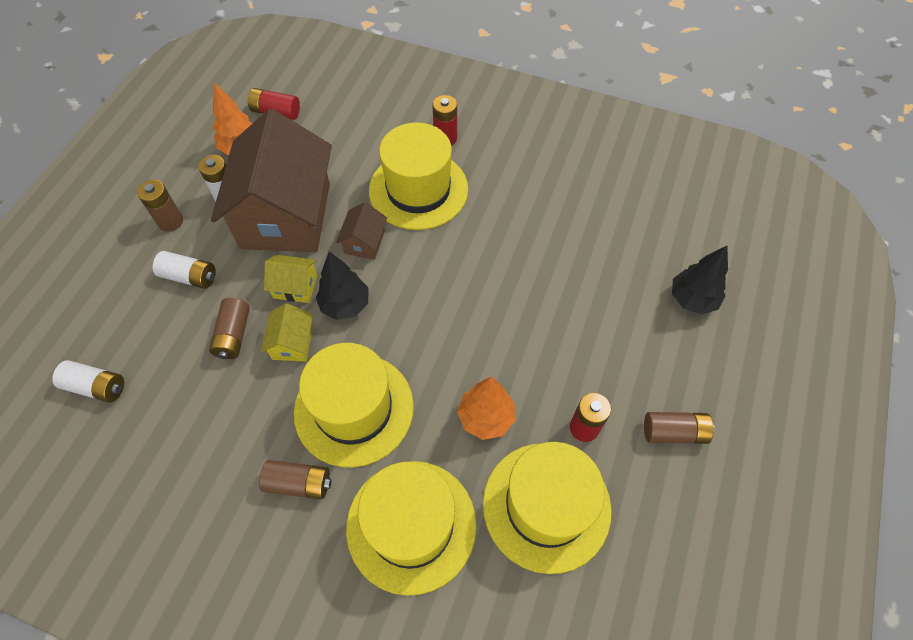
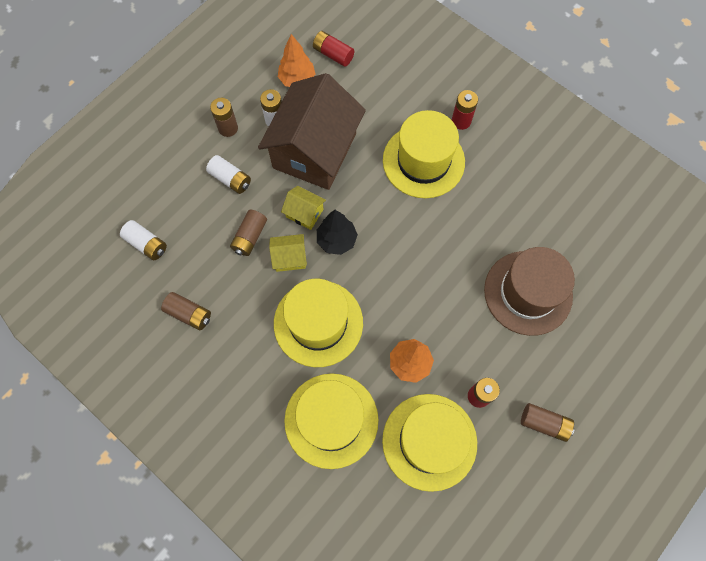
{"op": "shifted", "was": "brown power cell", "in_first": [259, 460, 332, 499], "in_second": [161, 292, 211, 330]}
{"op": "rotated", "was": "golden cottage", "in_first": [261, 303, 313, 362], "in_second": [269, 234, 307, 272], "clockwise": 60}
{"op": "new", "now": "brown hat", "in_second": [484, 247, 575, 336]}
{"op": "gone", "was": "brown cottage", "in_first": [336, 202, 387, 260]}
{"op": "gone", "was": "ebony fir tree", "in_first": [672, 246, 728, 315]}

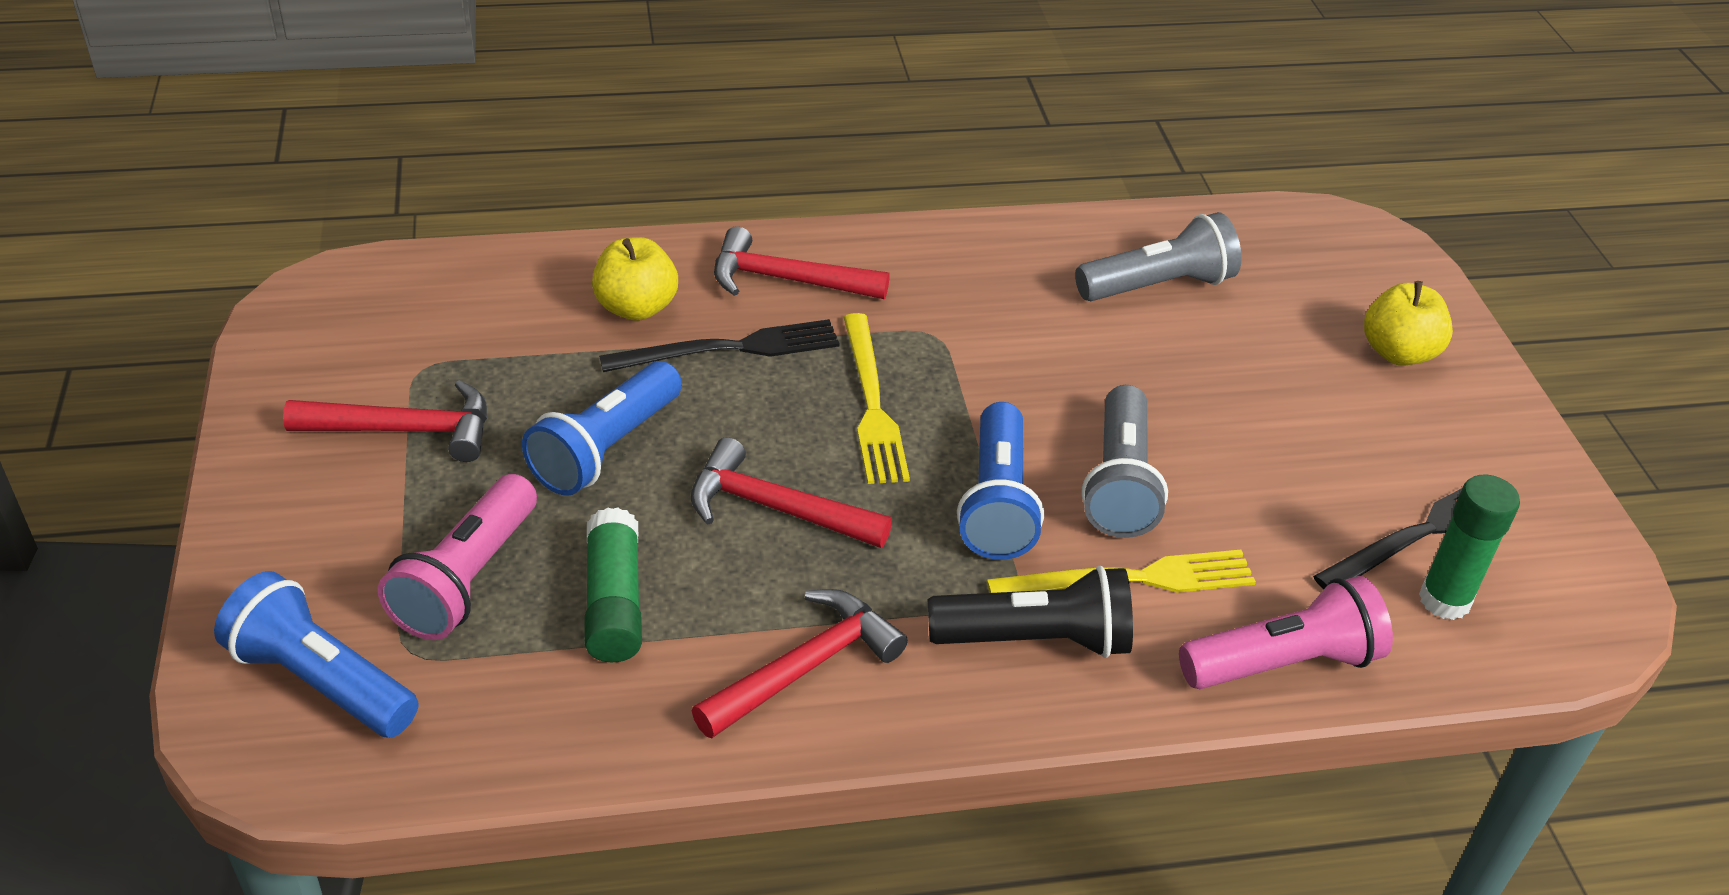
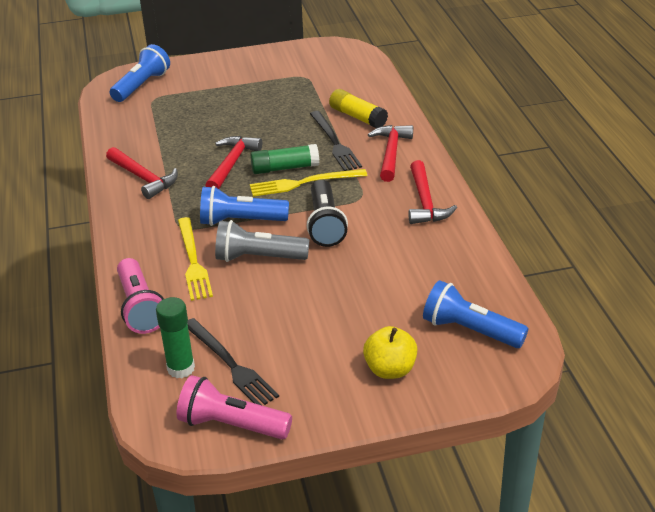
{"op": "shifted", "was": "rosy torch", "in_first": [378, 474, 537, 640], "in_second": [176, 375, 292, 440]}
{"op": "shifted", "was": "green glue", "in_first": [584, 507, 642, 663], "in_second": [250, 144, 319, 174]}
{"op": "shifted", "was": "ebony torch", "in_first": [928, 566, 1133, 658], "in_second": [307, 179, 348, 247]}
{"op": "swapped", "was": "golden apple fruit", "now": "golden glue", "in_first": [592, 237, 678, 321], "in_second": [329, 89, 388, 128]}
{"op": "shifted", "was": "crimson hammer", "in_first": [283, 380, 487, 462], "in_second": [408, 160, 457, 224]}
{"op": "shifted", "was": "royal blue torch", "in_first": [522, 361, 682, 496], "in_second": [423, 280, 529, 348]}
{"op": "gone", "was": "grey torch", "in_first": [1075, 212, 1242, 301]}

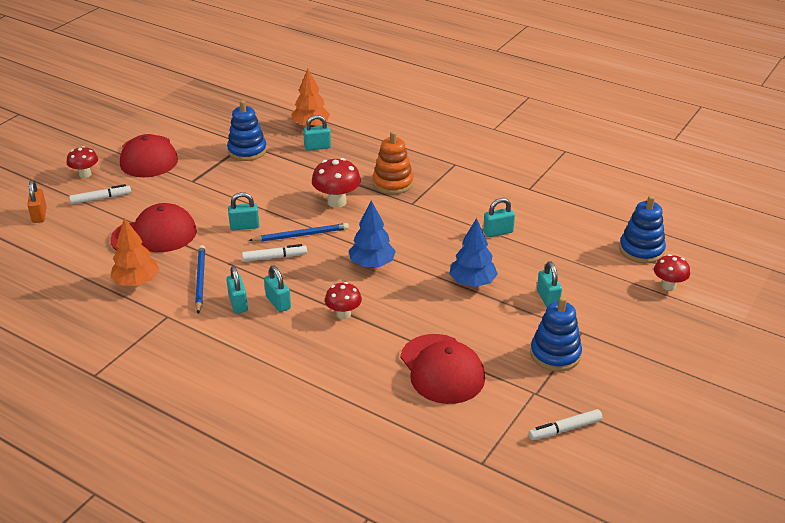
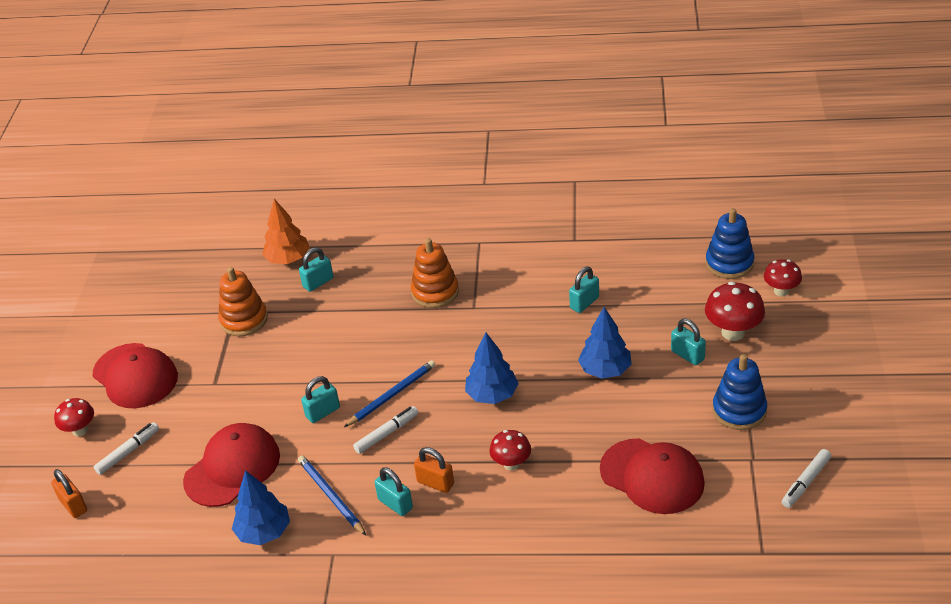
{"op": "repainted", "was": "royal blue ring stacker", "now": "orange ring stacker", "in_first": [227, 100, 267, 161], "in_second": [219, 267, 268, 336]}
{"op": "repainted", "was": "orange fir tree", "now": "royal blue fir tree", "in_first": [110, 218, 160, 286], "in_second": [232, 470, 290, 545]}
{"op": "repainted", "was": "aqua lock", "now": "orange lock", "in_first": [264, 266, 291, 312], "in_second": [414, 447, 454, 493]}
{"op": "shifted", "was": "crimson fungus", "in_first": [312, 158, 361, 208], "in_second": [705, 282, 765, 341]}

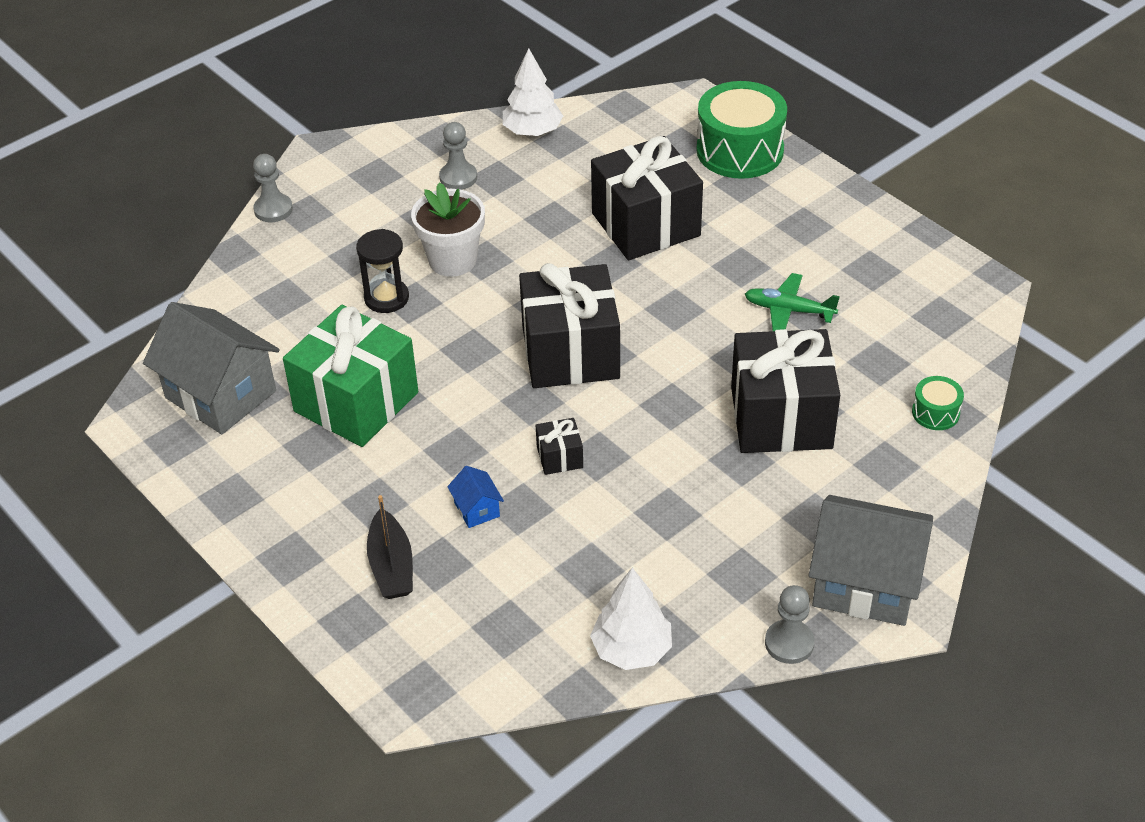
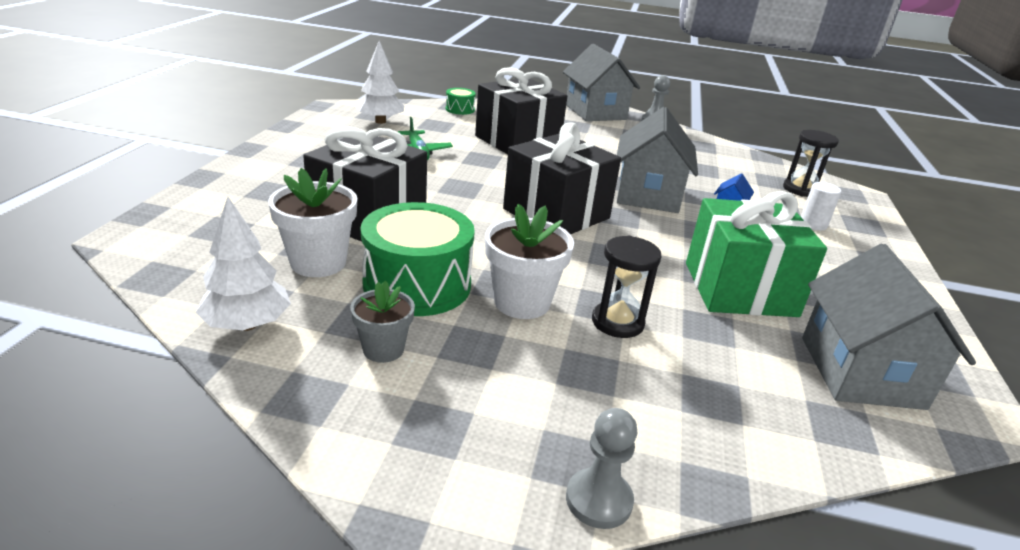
{"op": "new", "now": "snow-white potted plant", "in_second": [268, 168, 357, 277]}
{"op": "swapped", "was": "grey chess pawn", "now": "grey potted plant", "in_first": [439, 122, 477, 190], "in_second": [350, 281, 415, 363]}
{"op": "shifted", "was": "snow-white fir tree", "in_first": [590, 567, 672, 670], "in_second": [355, 41, 404, 124]}
{"op": "shifted", "was": "green snare drum", "in_first": [696, 81, 787, 179], "in_second": [361, 202, 475, 316]}
{"op": "swapped", "was": "ebony present", "now": "grey cottage", "in_first": [536, 418, 583, 475], "in_second": [617, 107, 698, 213]}
{"op": "new", "now": "ebony sand timer", "in_second": [783, 130, 839, 197]}
{"op": "swapped", "was": "ebony toy boat", "now": "snow-white cylinder shape", "in_first": [367, 495, 413, 599], "in_second": [801, 182, 841, 231]}

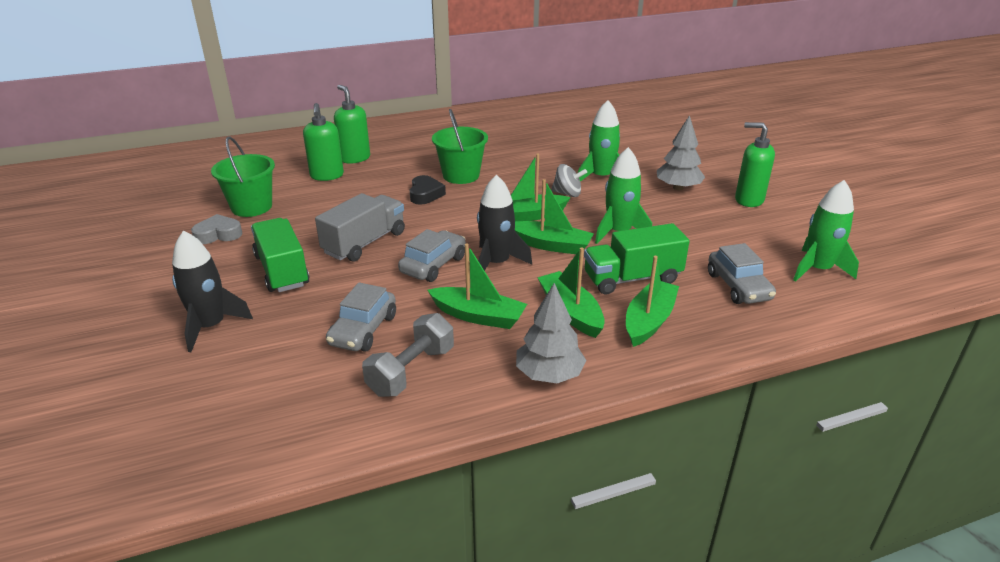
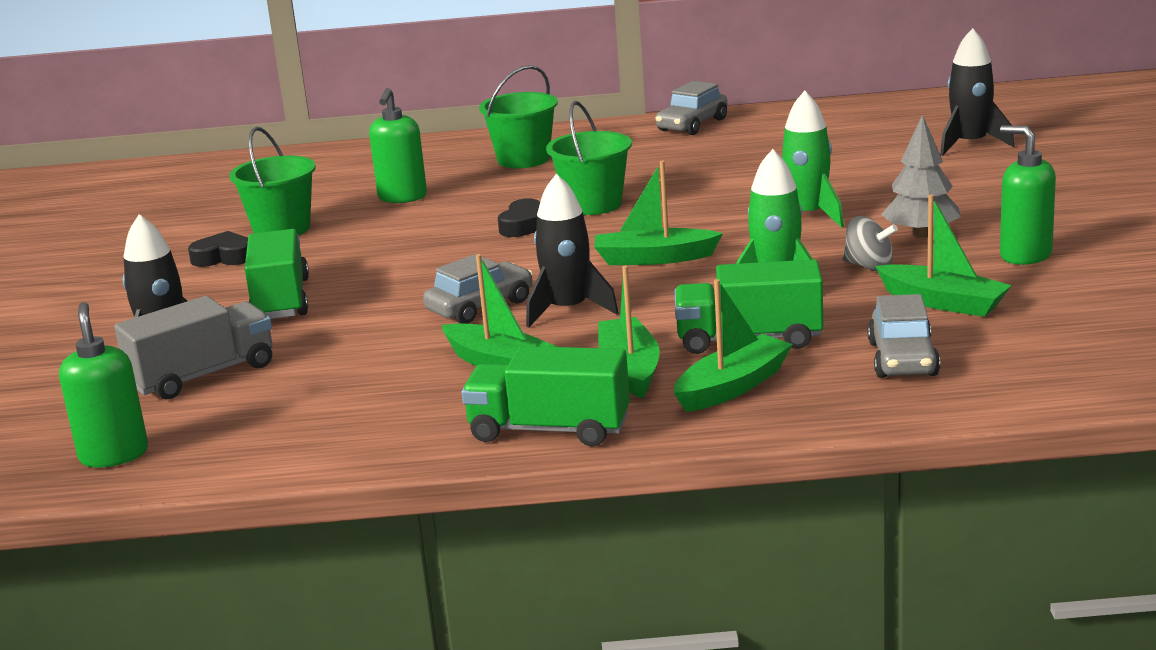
{"op": "shifted", "was": "green soap dispenser", "in_first": [334, 85, 370, 163], "in_second": [59, 302, 148, 467]}
{"op": "shifted", "was": "grey lorry", "in_first": [315, 193, 405, 262], "in_second": [114, 296, 272, 400]}
{"op": "repainted", "was": "grey heart", "now": "ebony heart", "in_first": [191, 214, 242, 244], "in_second": [188, 231, 248, 267]}
{"op": "swapped", "was": "grey fir tree", "now": "green lorry", "in_first": [516, 283, 586, 384], "in_second": [461, 346, 630, 447]}
{"op": "new", "now": "green bucket", "in_second": [479, 65, 558, 168]}
{"op": "shifted", "was": "grey automobile", "in_first": [326, 282, 396, 352], "in_second": [655, 81, 727, 135]}
{"op": "shifted", "was": "grey toy top", "in_first": [551, 164, 587, 197], "in_second": [843, 216, 898, 271]}
{"op": "shifted", "was": "green toy boat", "in_first": [515, 179, 594, 254], "in_second": [875, 194, 1012, 317]}
{"op": "new", "now": "ebony spaceship", "in_second": [940, 28, 1014, 156]}
{"op": "gone", "was": "grey free weight", "in_first": [362, 313, 454, 397]}
{"op": "gone", "was": "green spaceship", "in_first": [793, 180, 859, 282]}

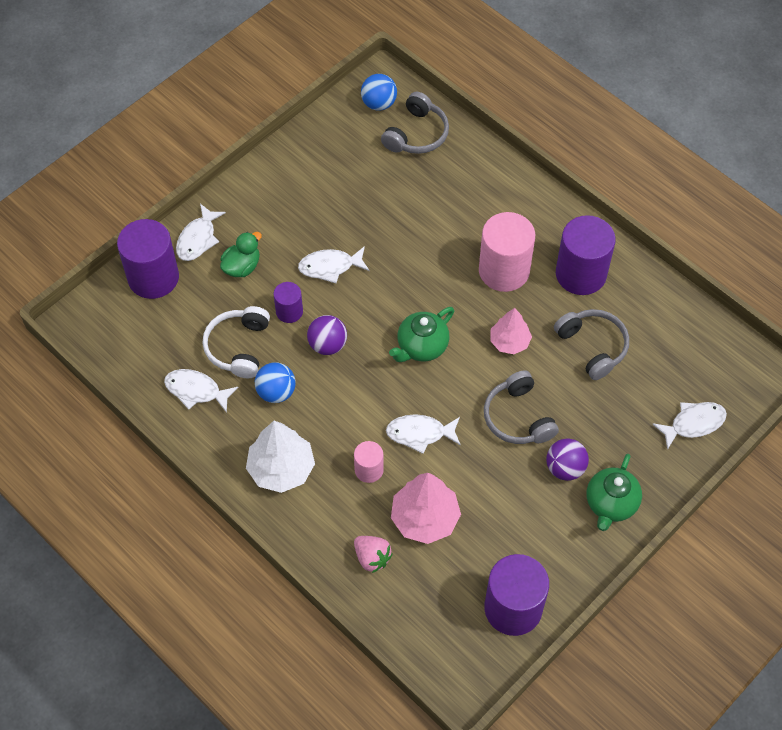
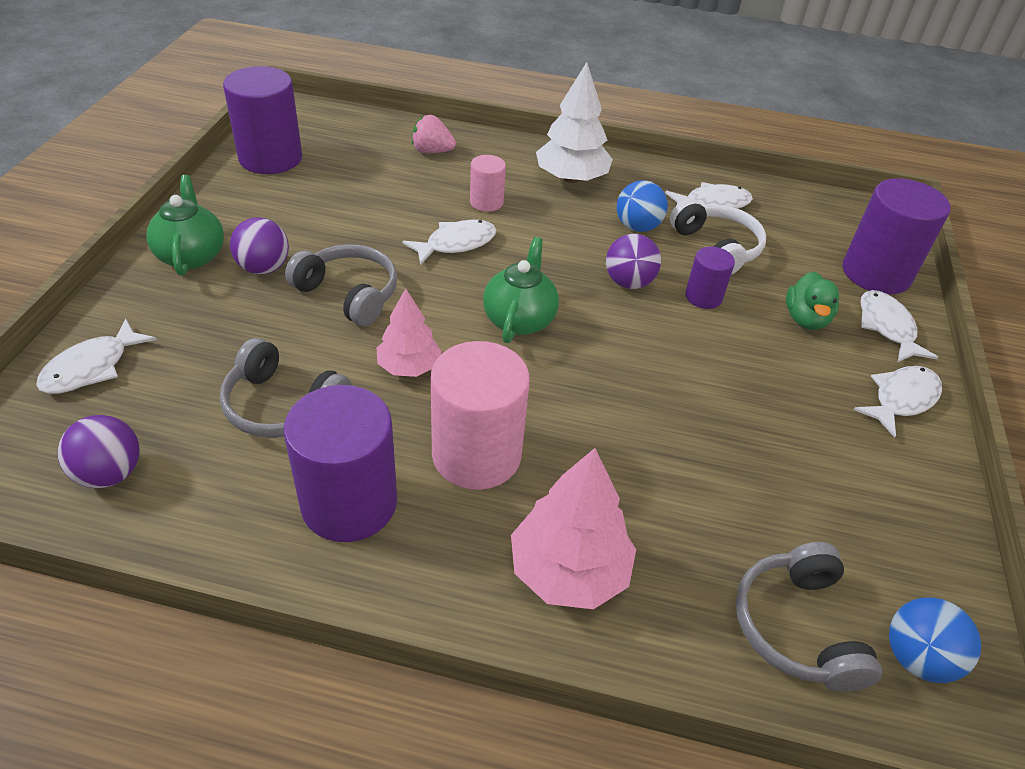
{"op": "new", "now": "violet sphere", "in_second": [58, 415, 140, 488]}
{"op": "shifted", "was": "rosy fir tree", "in_first": [391, 473, 461, 544], "in_second": [511, 448, 636, 609]}
{"op": "shifted", "was": "snow-white toy fish", "in_first": [298, 246, 369, 283], "in_second": [853, 366, 942, 438]}

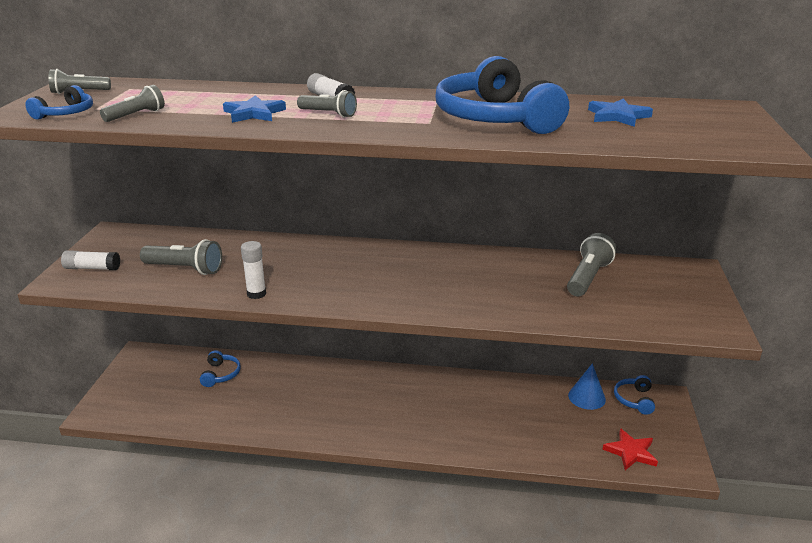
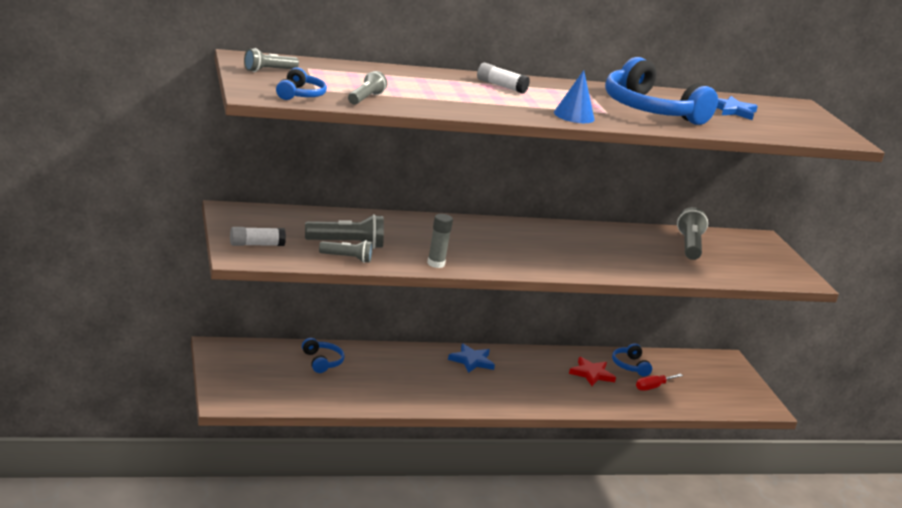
{"op": "shifted", "was": "grey torch", "in_first": [297, 90, 357, 118], "in_second": [319, 240, 373, 263]}
{"op": "repainted", "was": "snow-white glue", "now": "grey glue", "in_first": [241, 241, 266, 299], "in_second": [427, 214, 453, 268]}
{"op": "shifted", "was": "royal blue star", "in_first": [223, 95, 286, 123], "in_second": [448, 344, 495, 373]}
{"op": "shifted", "was": "royal blue solid cone", "in_first": [568, 363, 606, 410], "in_second": [554, 70, 595, 123]}
{"op": "shifted", "was": "crimson star", "in_first": [602, 428, 658, 470], "in_second": [569, 357, 616, 386]}
{"op": "shifted", "was": "royal blue headset", "in_first": [614, 375, 655, 415], "in_second": [612, 343, 652, 377]}
{"op": "new", "now": "crimson flat screwdriver", "in_second": [636, 374, 683, 391]}

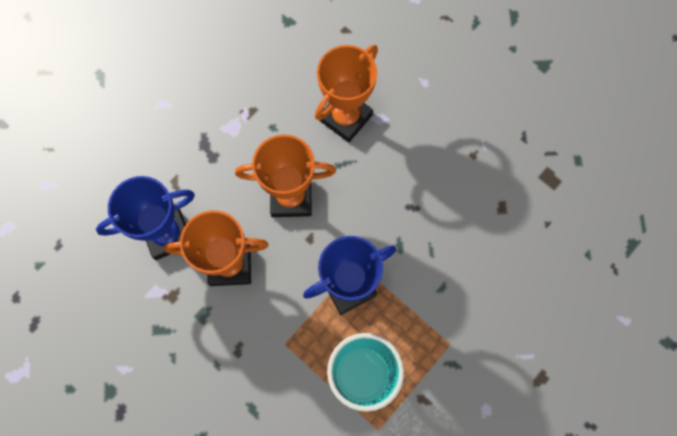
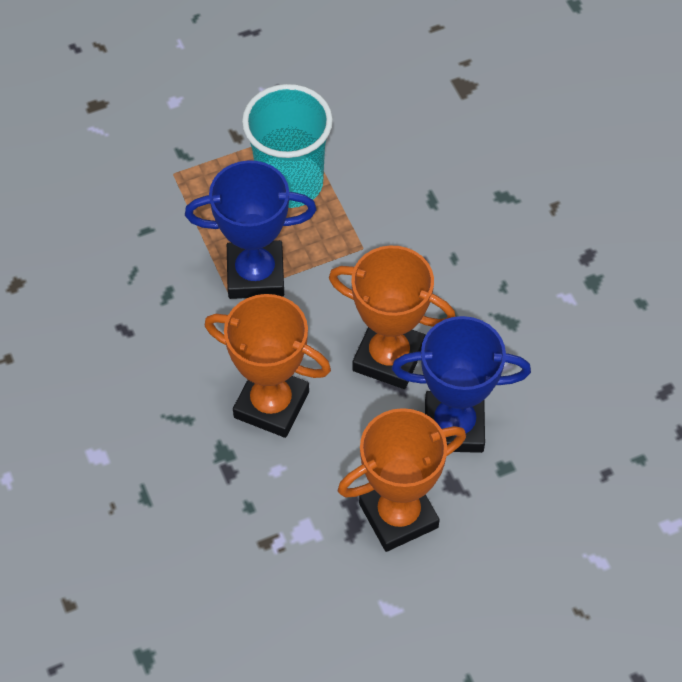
{"op": "shifted", "was": "orange prize cup", "in_first": [315, 45, 378, 143], "in_second": [338, 408, 466, 552]}

